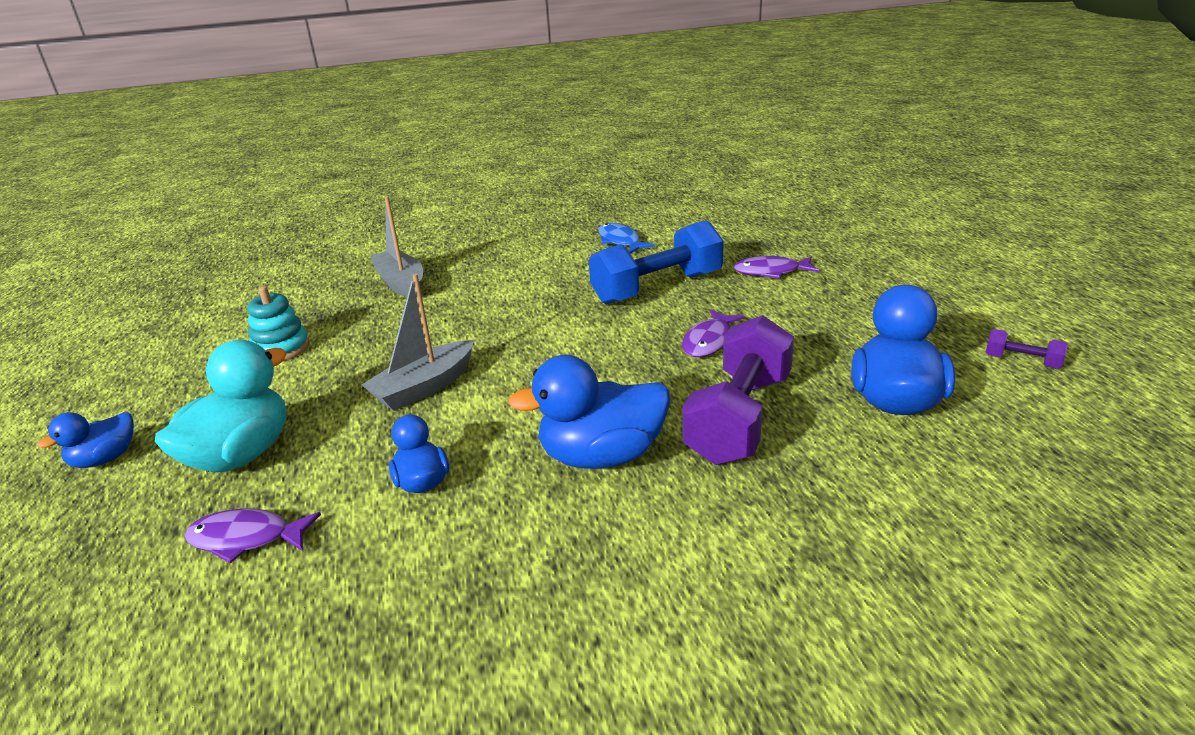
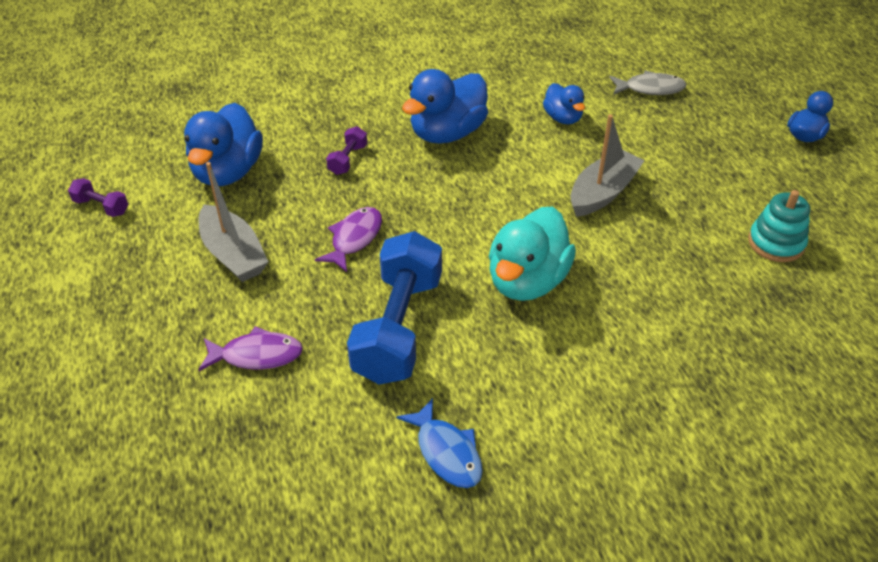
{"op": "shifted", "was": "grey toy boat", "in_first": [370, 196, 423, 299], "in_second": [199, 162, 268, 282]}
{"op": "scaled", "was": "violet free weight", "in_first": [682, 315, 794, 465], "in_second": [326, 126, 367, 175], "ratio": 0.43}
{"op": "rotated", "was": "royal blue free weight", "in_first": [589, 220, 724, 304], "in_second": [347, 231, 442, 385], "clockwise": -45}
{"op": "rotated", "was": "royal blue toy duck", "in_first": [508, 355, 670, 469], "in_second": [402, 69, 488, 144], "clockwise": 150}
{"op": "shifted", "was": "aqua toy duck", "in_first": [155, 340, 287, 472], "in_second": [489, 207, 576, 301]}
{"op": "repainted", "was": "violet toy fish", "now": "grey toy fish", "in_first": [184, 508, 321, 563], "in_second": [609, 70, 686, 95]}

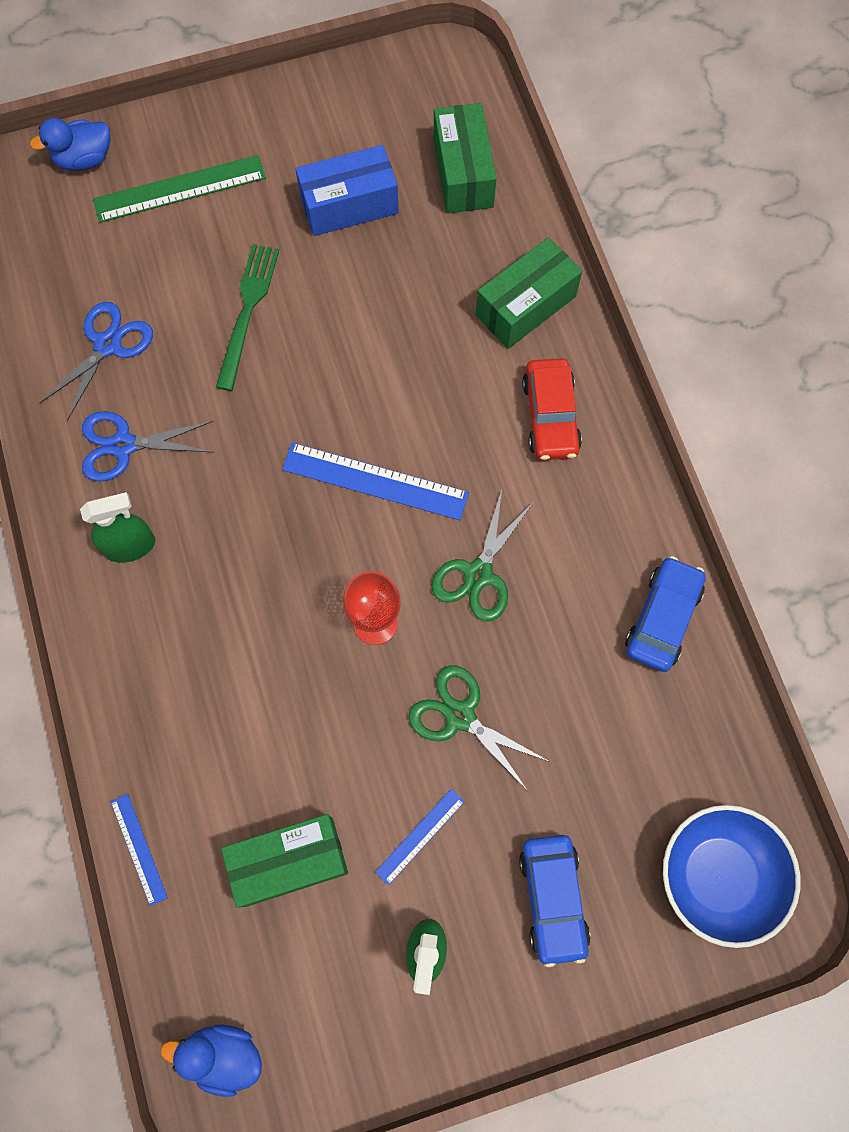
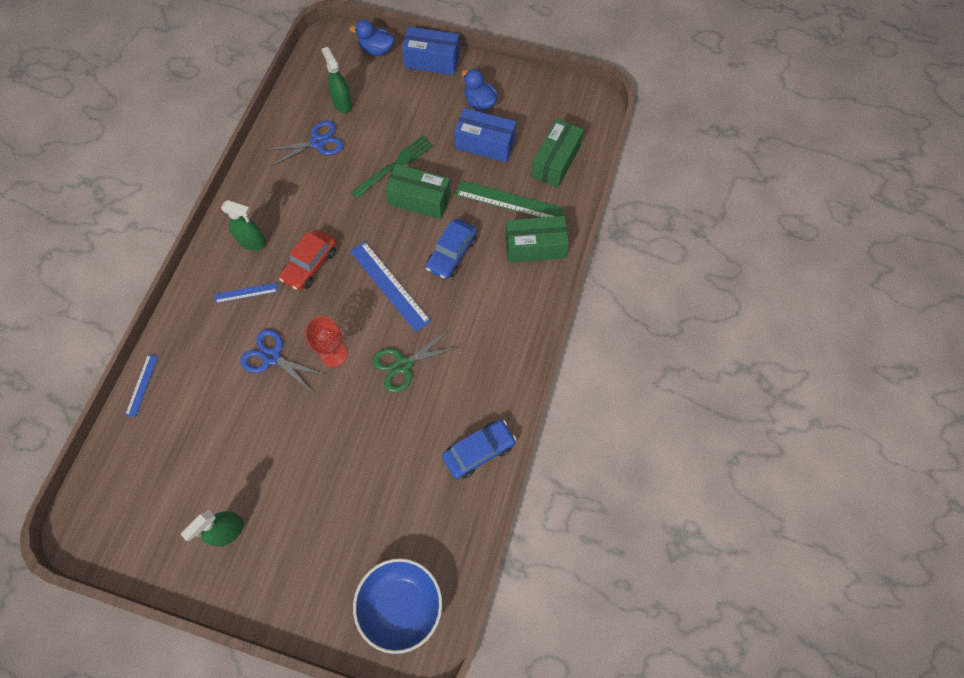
{"op": "shifted", "was": "royal blue ruler", "in_first": [375, 789, 465, 885], "in_second": [215, 283, 278, 303]}
{"op": "shifted", "was": "royal blue shears", "in_first": [82, 411, 214, 482], "in_second": [240, 329, 325, 393]}
{"op": "shifted", "was": "crimson automobile", "in_first": [522, 358, 582, 460], "in_second": [279, 230, 336, 291]}
{"op": "new", "now": "green spray cleaner", "in_second": [322, 47, 353, 113]}
{"op": "shifted", "was": "green parcel", "in_first": [221, 814, 348, 908], "in_second": [385, 164, 451, 219]}
{"op": "new", "now": "royal blue parcel", "in_second": [402, 27, 460, 75]}
{"op": "shifted", "was": "royal blue automobile", "in_first": [519, 835, 591, 967], "in_second": [426, 219, 477, 279]}
{"op": "shifted", "was": "green ruler", "in_first": [93, 155, 266, 223], "in_second": [456, 180, 564, 218]}
{"op": "shifted", "was": "royal blue toy duck", "in_first": [161, 1025, 262, 1097], "in_second": [462, 69, 498, 111]}
{"op": "gone", "was": "green shears", "in_first": [408, 665, 550, 791]}

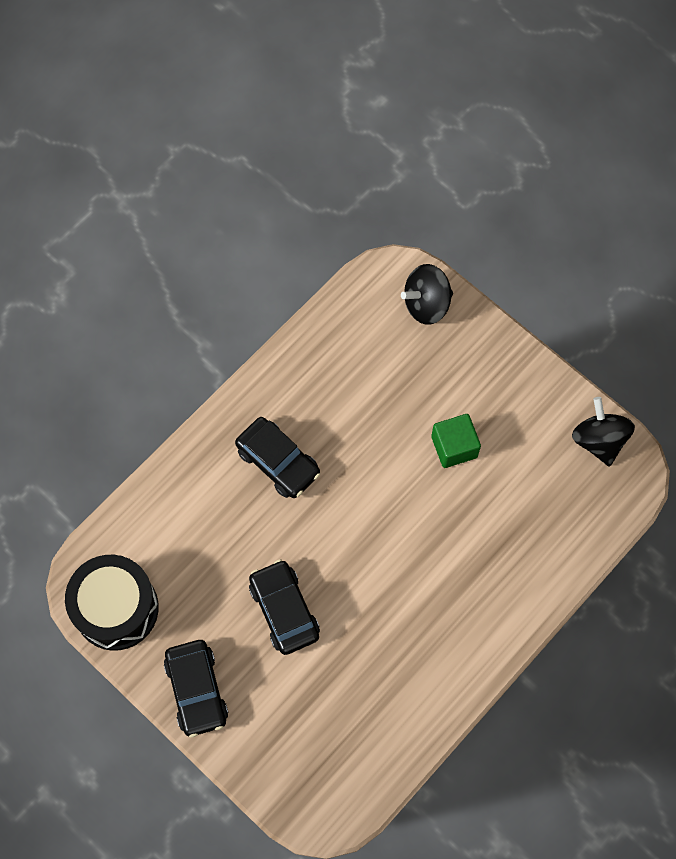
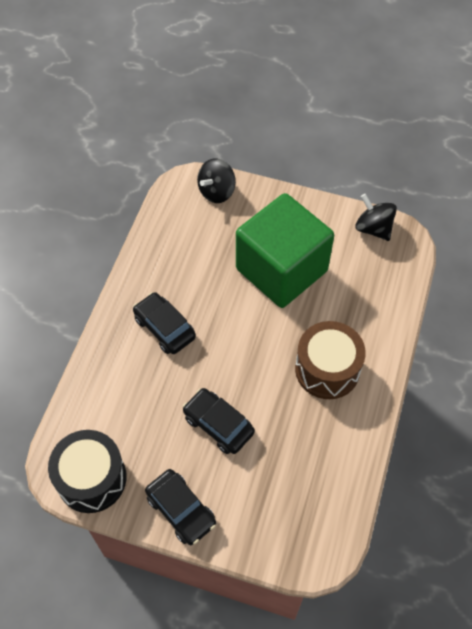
{"op": "rotated", "was": "ebony automobile", "in_first": [235, 417, 320, 498], "in_second": [133, 292, 196, 354], "clockwise": -150}
{"op": "scaled", "was": "green block", "in_first": [431, 414, 481, 468], "in_second": [236, 193, 334, 308], "ratio": 2.43}
{"op": "new", "now": "brown snare drum", "in_second": [295, 321, 366, 399]}

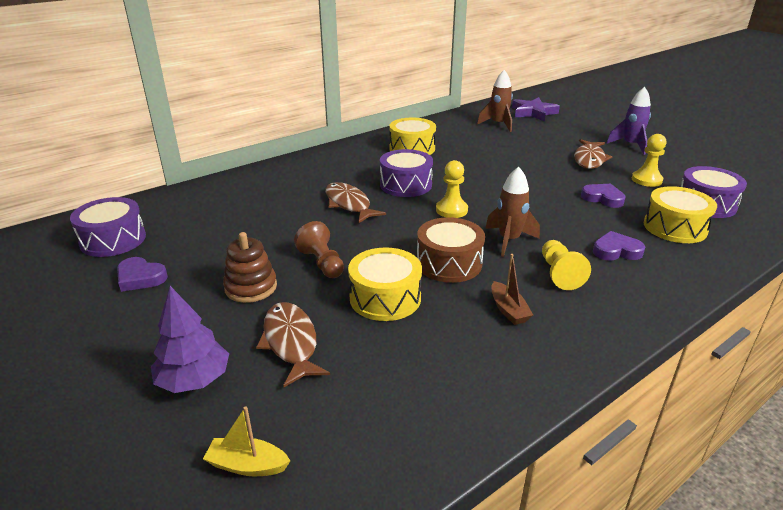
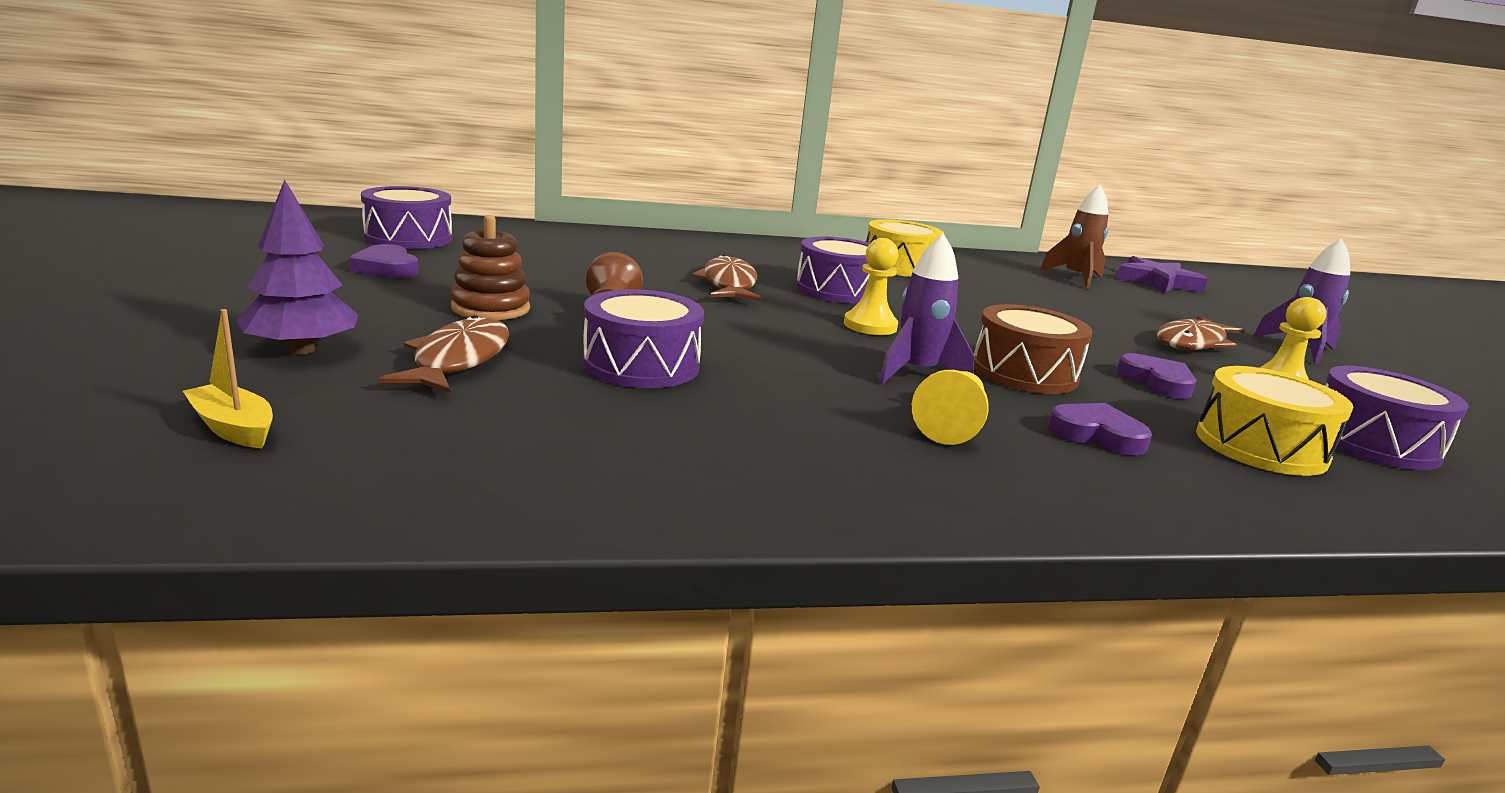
{"op": "repainted", "was": "golden snare drum", "now": "violet snare drum", "in_first": [348, 247, 422, 321], "in_second": [583, 289, 704, 388]}
{"op": "repainted", "was": "brown spaceship", "now": "violet spaceship", "in_first": [485, 167, 540, 257], "in_second": [878, 234, 975, 384]}
{"op": "shifted", "was": "brown snare drum", "in_first": [417, 217, 485, 283], "in_second": [974, 304, 1093, 394]}
{"op": "gone", "was": "brown toy boat", "in_first": [491, 254, 533, 325]}

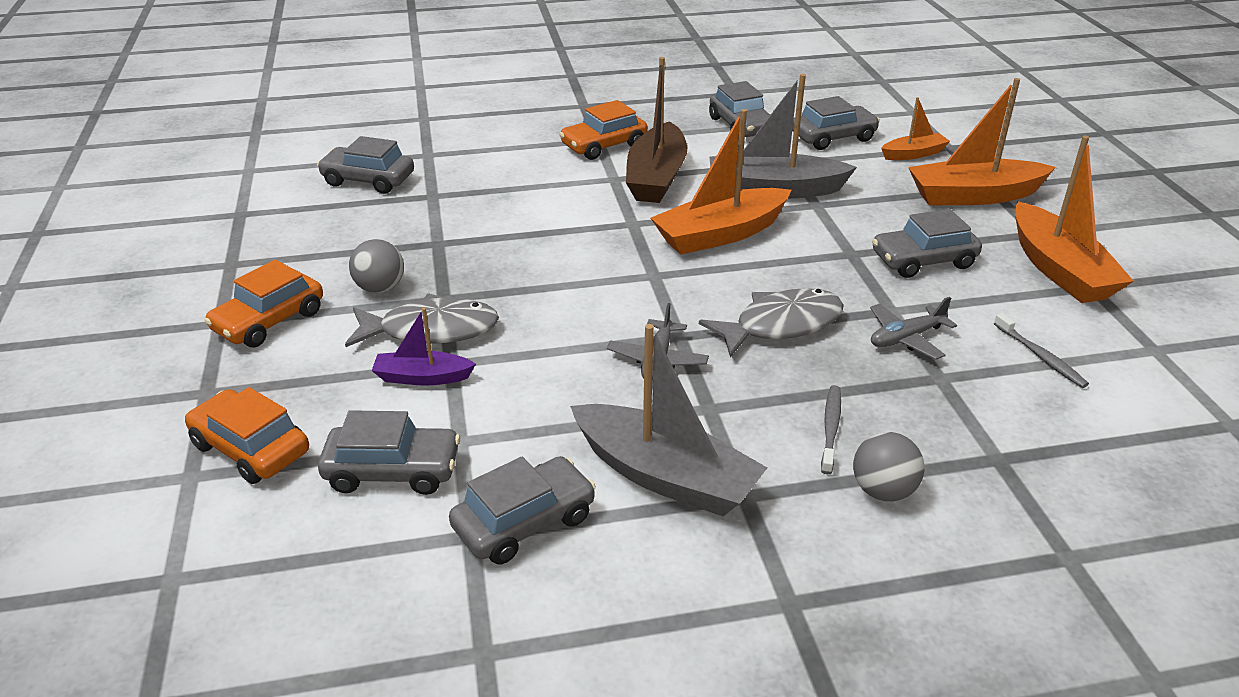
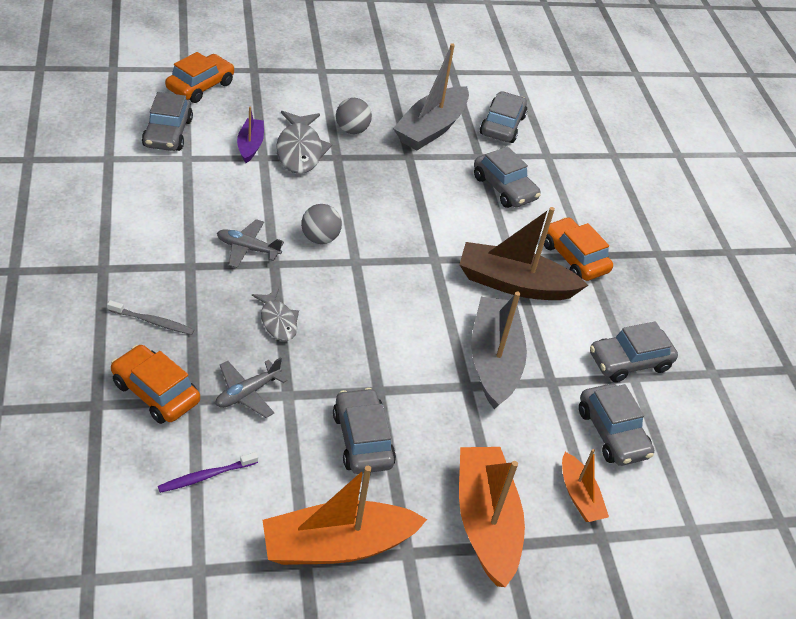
{"op": "shifted", "was": "orange automobile", "in_first": [204, 260, 323, 347], "in_second": [111, 345, 200, 424]}
{"op": "repainted", "was": "grey toothbrush", "now": "violet toothbrush", "in_first": [994, 313, 1089, 388], "in_second": [158, 452, 258, 493]}
{"op": "rotated", "was": "grey toy plane", "in_first": [870, 297, 957, 360], "in_second": [216, 357, 287, 418], "clockwise": -105}
{"op": "scaled", "was": "grey toy fish", "in_first": [699, 288, 844, 358], "in_second": [252, 288, 299, 341], "ratio": 0.61}
{"op": "shifted", "was": "grey sphere", "in_first": [853, 432, 924, 501], "in_second": [301, 204, 342, 244]}
{"op": "shifted", "was": "grey toy boat", "in_first": [570, 324, 767, 516], "in_second": [393, 43, 469, 150]}
{"op": "shifted", "was": "grey automobile", "in_first": [449, 456, 596, 564], "in_second": [474, 146, 541, 208]}
{"op": "gone", "was": "orange toy boat", "in_first": [651, 109, 792, 254]}

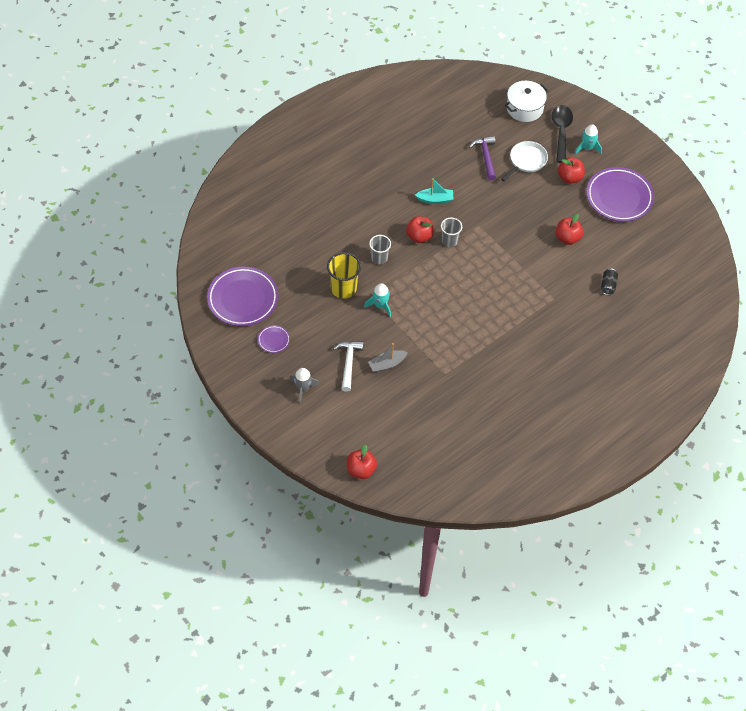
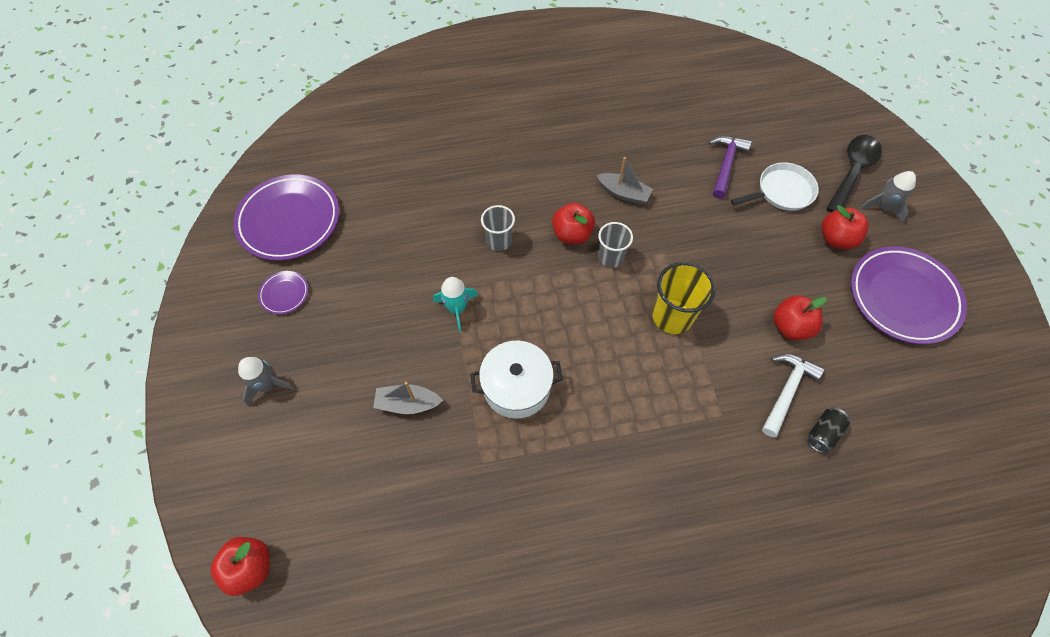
{"op": "shifted", "was": "snow-white cooking pot", "in_first": [505, 81, 549, 122], "in_second": [470, 340, 563, 419]}
{"op": "repainted", "was": "aqua toy boat", "now": "grey toy boat", "in_first": [415, 178, 454, 204], "in_second": [597, 157, 653, 205]}
{"op": "shifted", "was": "golden tumbler", "in_first": [327, 252, 361, 299], "in_second": [652, 262, 715, 334]}
{"op": "shifted", "was": "snow-white hammer", "in_first": [333, 341, 364, 392], "in_second": [762, 354, 824, 438]}
{"op": "repainted", "was": "aqua spaceship", "now": "grey spaceship", "in_first": [575, 124, 602, 154], "in_second": [860, 171, 916, 224]}

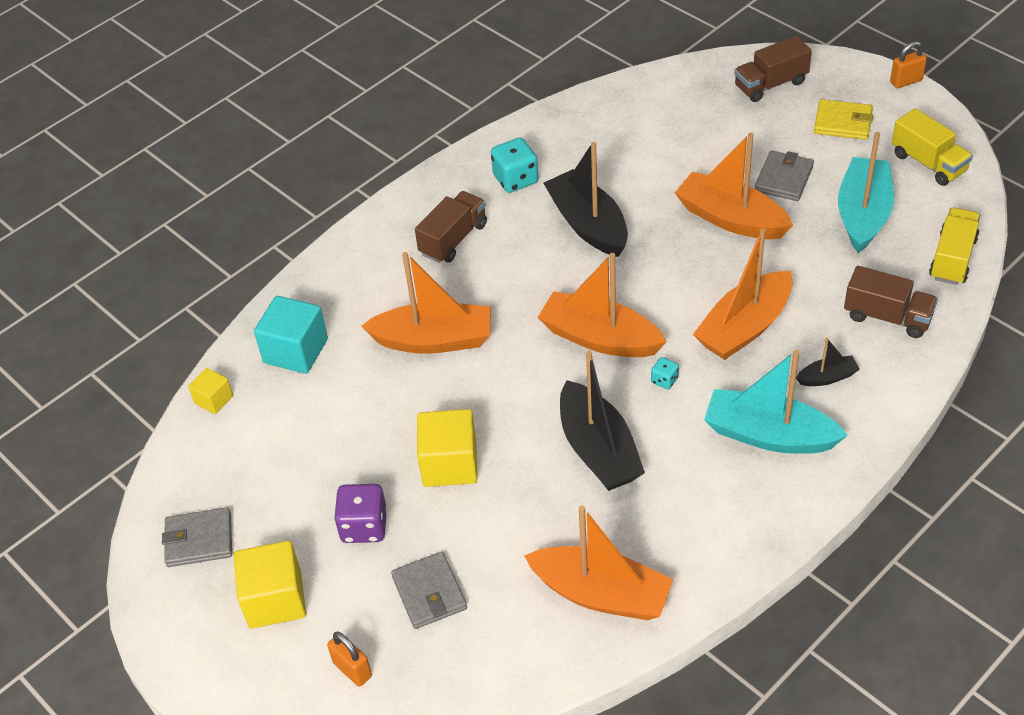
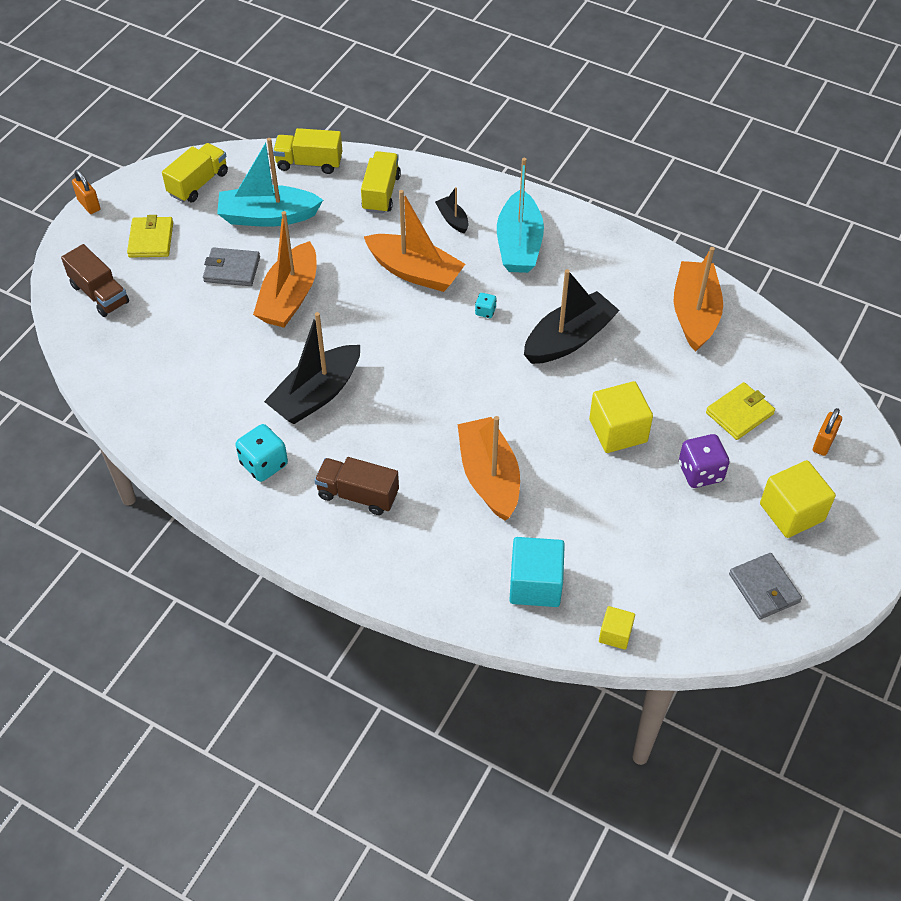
{"op": "repainted", "was": "brown lorry", "now": "golden lorry", "in_first": [844, 266, 938, 338], "in_second": [361, 151, 401, 214]}
{"op": "repainted", "was": "grey card wallet", "now": "golden card wallet", "in_first": [391, 552, 467, 629], "in_second": [706, 382, 775, 440]}
{"op": "gone", "was": "orange toy boat", "in_first": [537, 253, 667, 357]}

